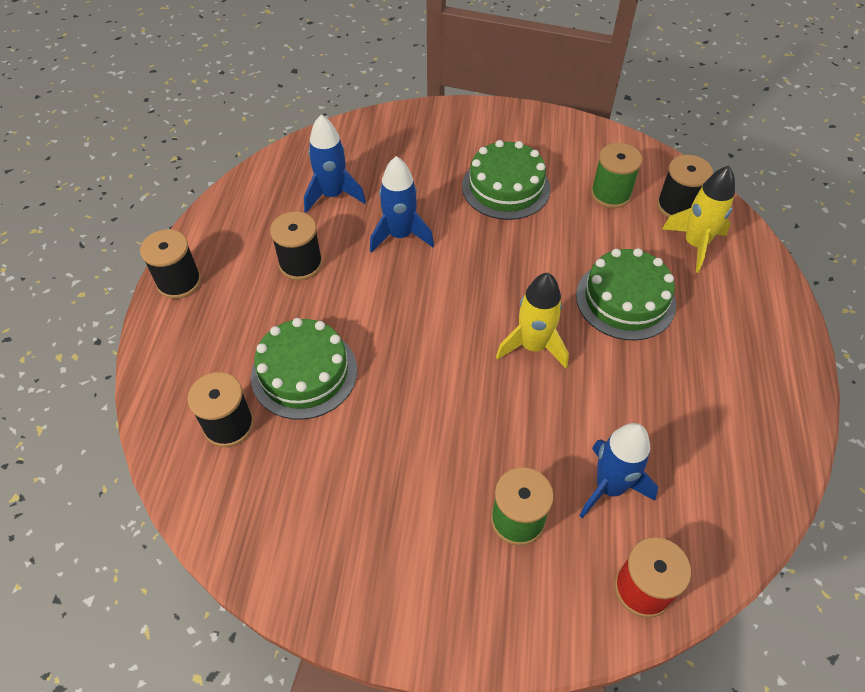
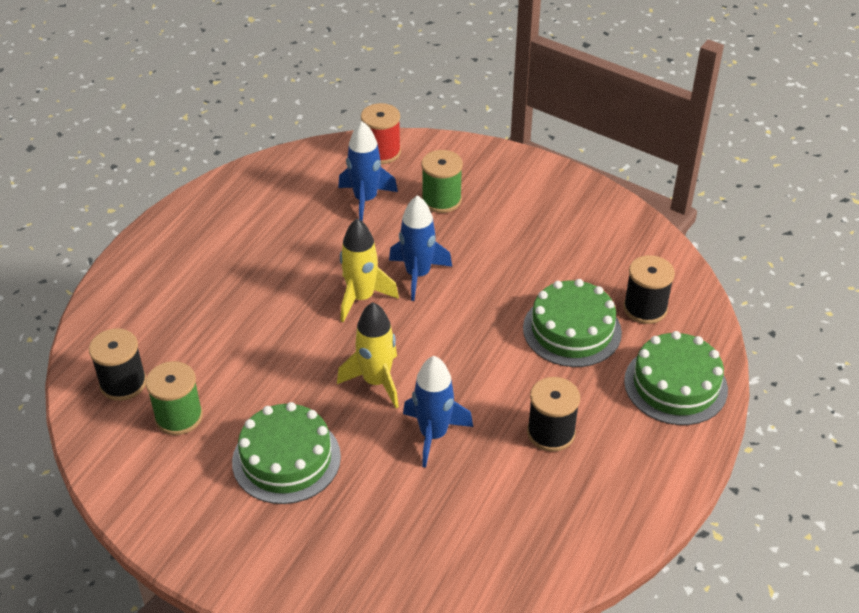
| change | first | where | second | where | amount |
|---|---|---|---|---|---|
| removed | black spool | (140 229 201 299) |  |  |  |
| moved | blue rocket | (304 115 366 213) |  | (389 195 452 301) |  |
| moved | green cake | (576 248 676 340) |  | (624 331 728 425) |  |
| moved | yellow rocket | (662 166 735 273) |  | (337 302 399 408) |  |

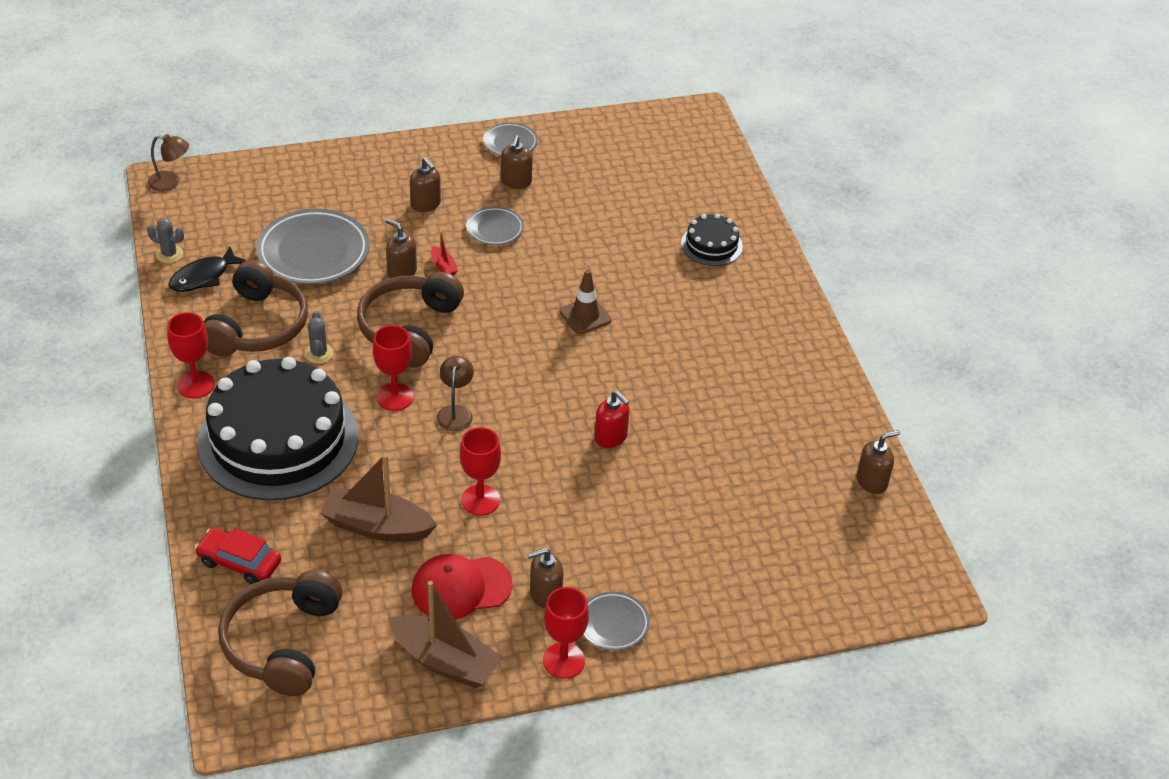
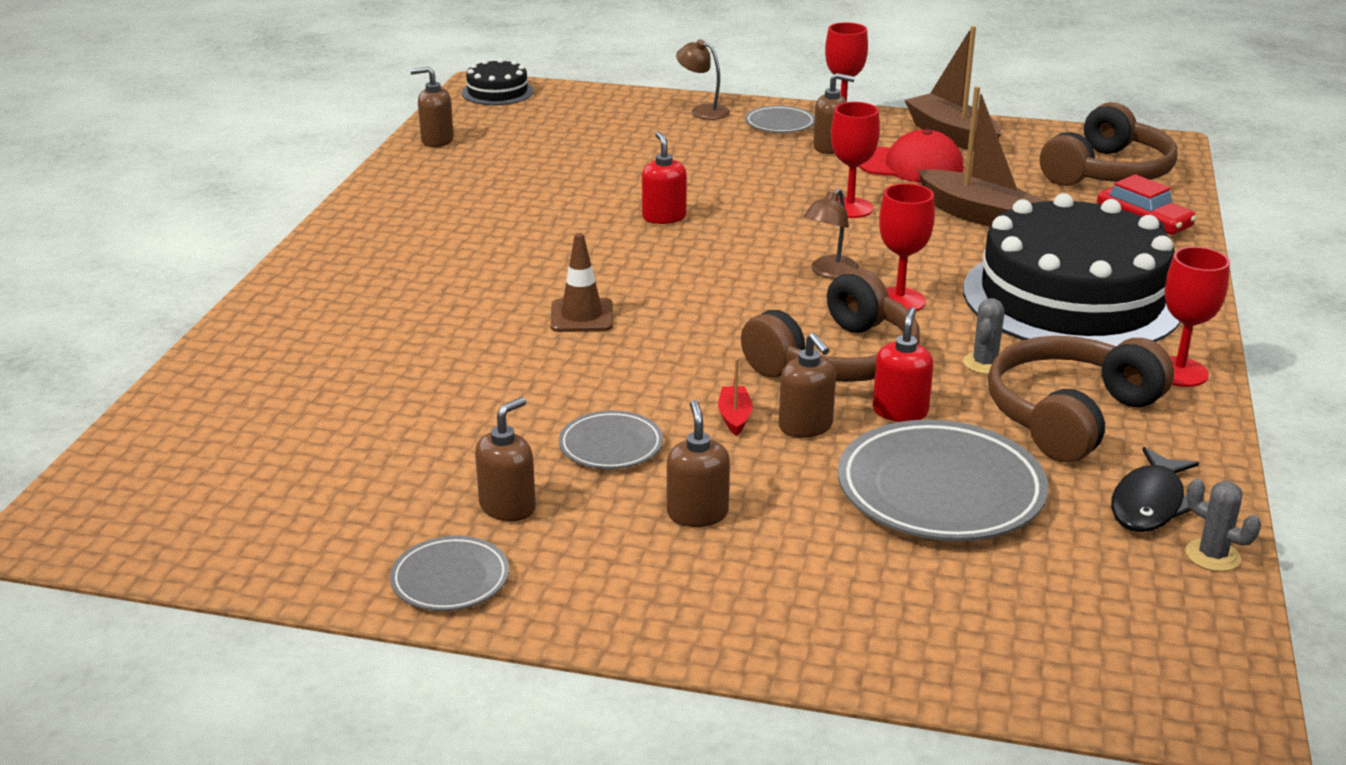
| change | first | where | second | where | amount |
|---|---|---|---|---|---|
| added |  |  | red soap dispenser | (873 307 933 422) |  |
| moved | brown lamp | (148 134 189 192) |  | (676 39 730 120) |  |
| moved | black cake | (681 214 743 266) |  | (462 58 534 105) |  |
| turned | black fish | (169 246 247 292) |  | (1111 447 1199 532) | 135 degrees clockwise |

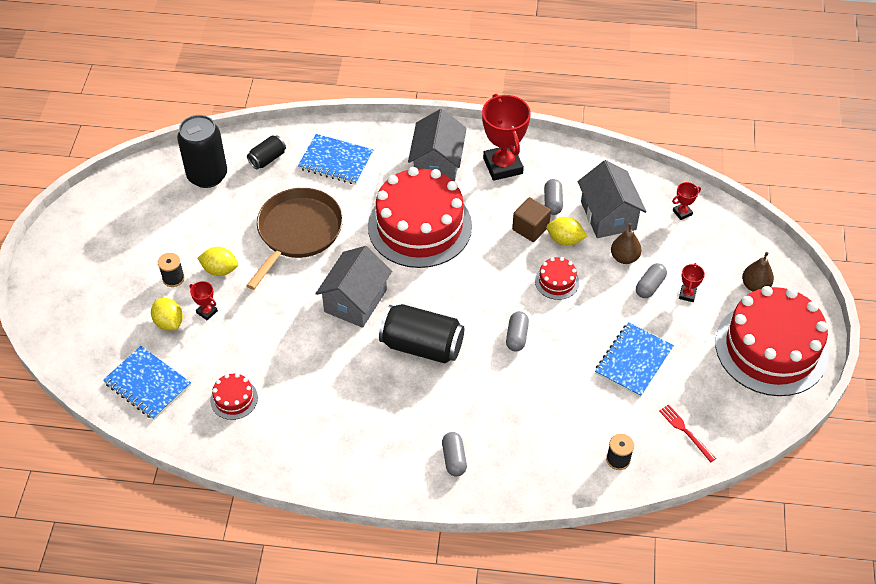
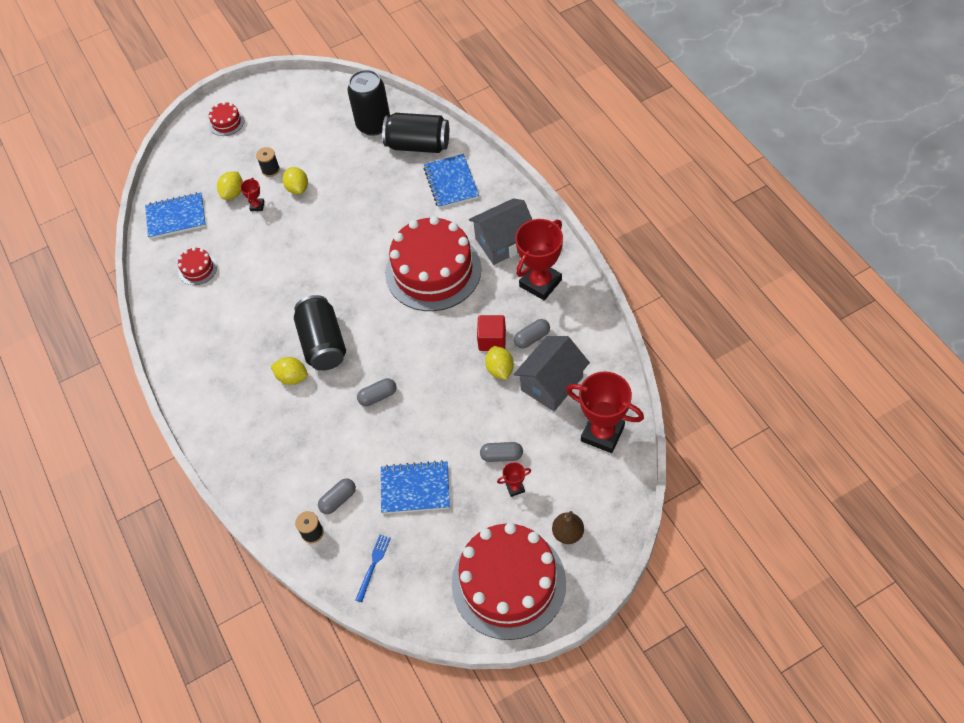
| change | first | where | second | where | amount |
|---|---|---|---|---|---|
| removed | brown pan | (246 188 343 290) |  |  |  |
| removed | grey house | (315 246 392 328) |  |  |  |
| removed | brown pear | (611 223 641 264) |  |  |  |
| added |  |  | yellow lemon | (271 357 308 385) |  |
| moved | grey capsule | (442 432 467 476) |  | (318 478 356 514) |  |
| moved | red cake | (535 257 579 300) |  | (209 102 244 136) |  |
| recoloured | brown cube | (512 197 551 242) | red cube | (477 315 506 351) |  |
| recoloured | red fork | (659 404 716 463) | blue fork | (356 535 391 602) |  |
| turned | blue notebook | (103 346 191 420) |  | (145 192 206 239) | 75 degrees clockwise |
| resized | black can | (247 135 286 169) |  | (382 113 449 153) | x1.91 |
| resized | red trophy | (672 182 701 220) |  | (566 371 644 453) | x2.27 |

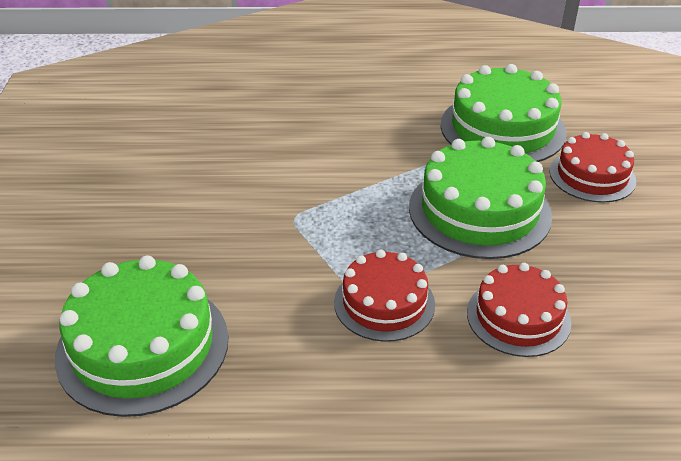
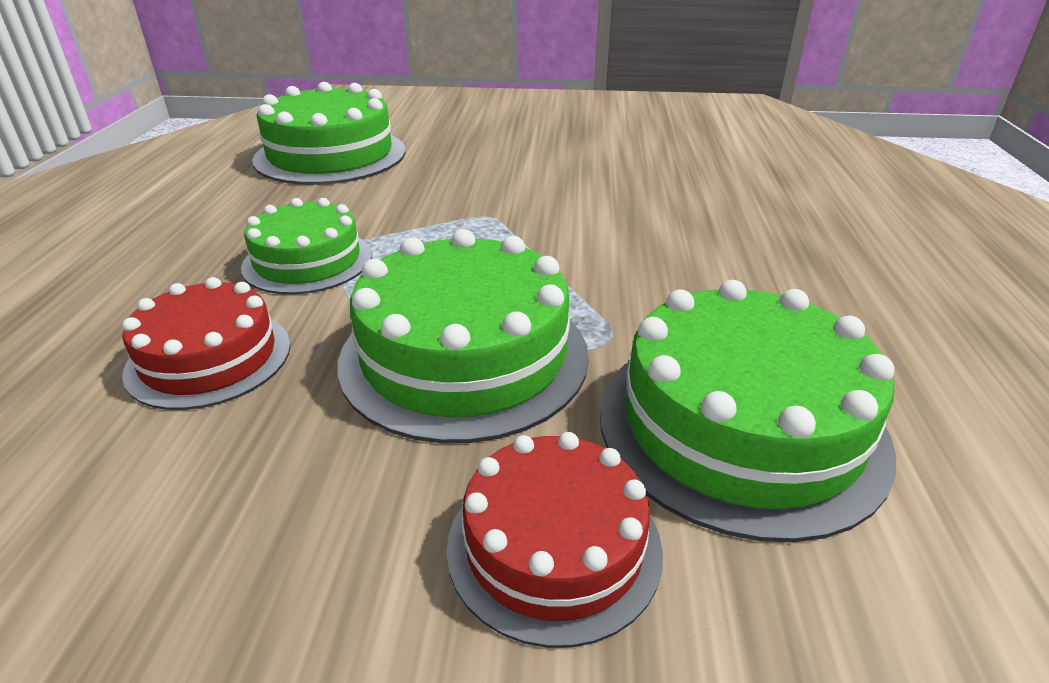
| change | first | where | second | where | amount |
|---|---|---|---|---|---|
| recoloured | red cake | (334 249 435 342) | green cake | (241 198 372 294) |  |

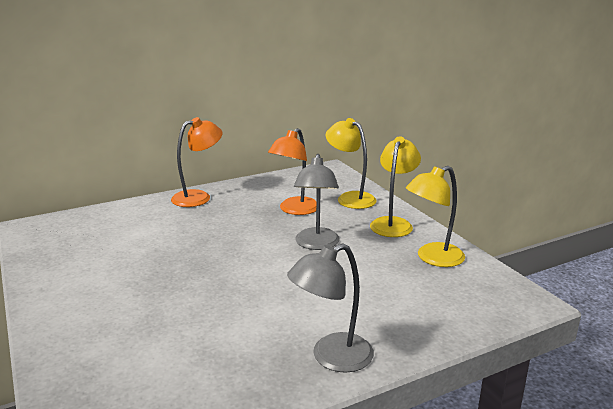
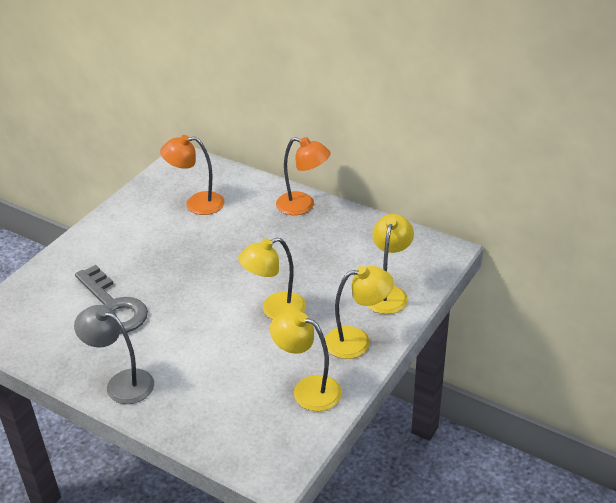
| change | first | where | second | where | amount |
|---|---|---|---|---|---|
| added |  |  | grey key | (75 265 148 334) |  |
| moved | orange lamp | (268 128 316 215) |  | (160 135 225 215) |  |
| recoloured | grey lamp | (294 154 340 250) | yellow lamp | (238 237 306 320) |  |

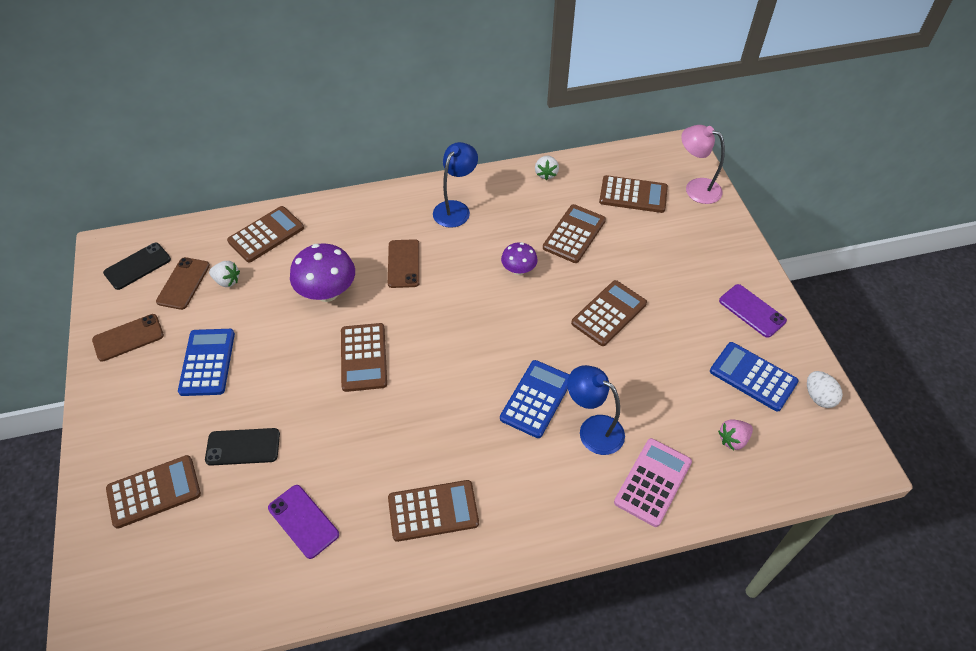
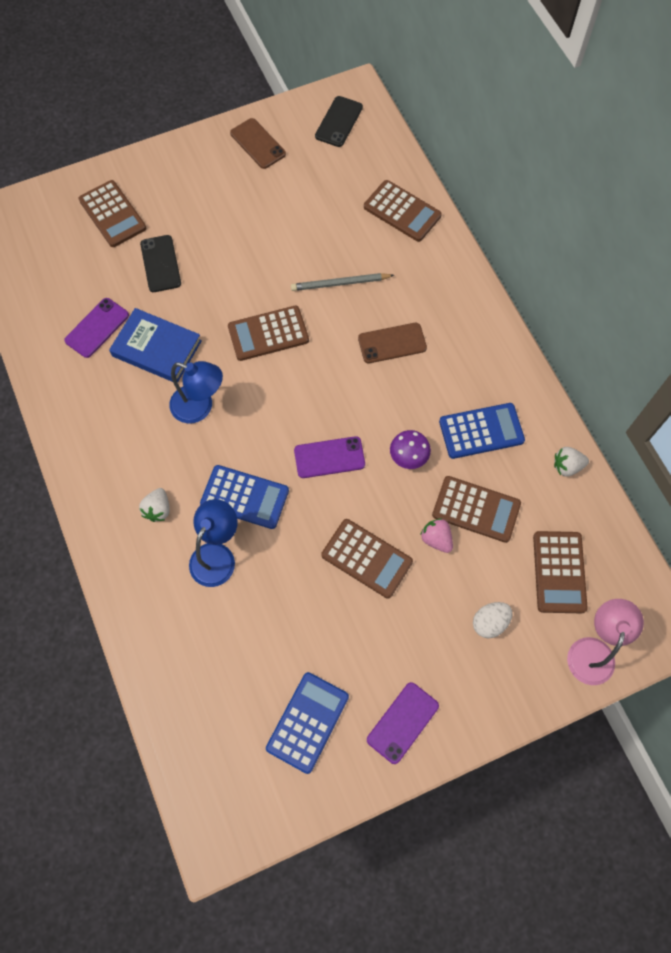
| change | first | where | second | where | amount |
|---|---|---|---|---|---|
| removed | brown phone | (156 257 210 310) |  |  |  |
| removed | brown calculator | (388 480 479 542) |  |  |  |
| removed | pink calculator | (614 438 692 527) |  |  |  |
| added |  |  | blue book | (109 308 202 383) |  |
| added |  |  | purple phone | (294 436 365 478) |  |
| moved | blue calculator | (178 329 235 396) |  | (439 403 525 459) |  |
| moved | white strawberry | (209 261 240 287) |  | (139 488 170 522) |  |
| moved | blue lamp | (433 142 478 228) |  | (169 361 223 423) |  |
| moved | pink strawberry | (718 419 753 450) |  | (420 518 453 553) |  |
| moved | white egg | (807 371 843 408) |  | (473 602 513 638) |  |
| replaced | purple mushroom | (290 243 355 302) | grey pencil | (291 273 394 291) |  |
| turned | black phone | (103 243 171 290) |  | (315 96 363 147) | 75 degrees clockwise |

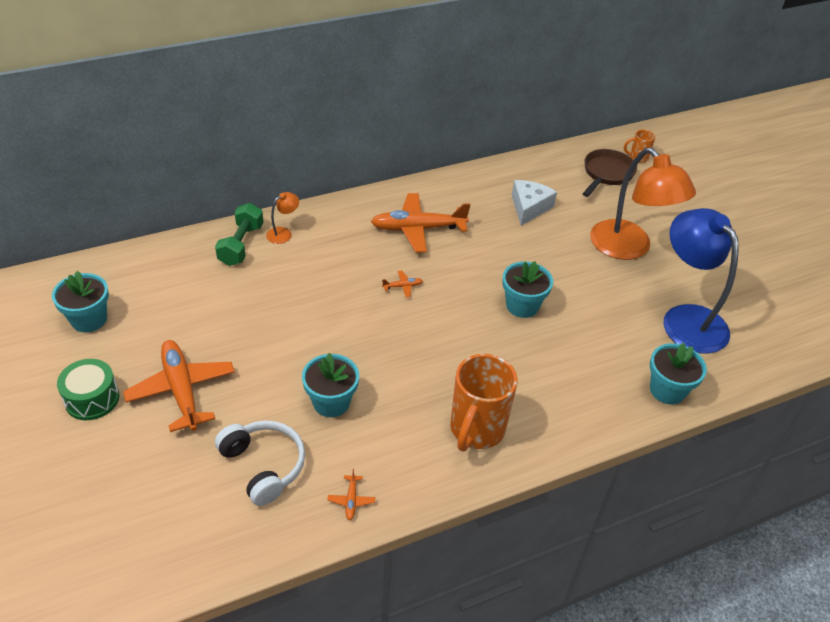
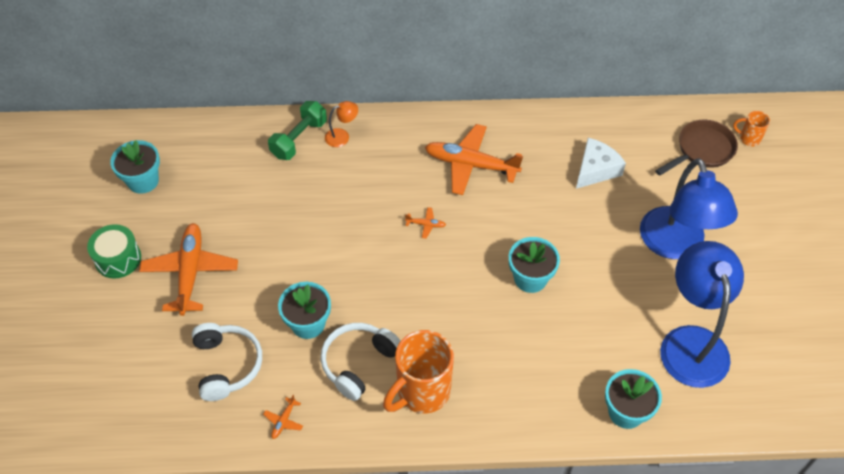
| change | first | where | second | where | amount |
|---|---|---|---|---|---|
| added |  |  | white headphones | (321 323 400 401) |  |
| recoloured | orange lamp | (590 148 696 260) | blue lamp | (640 158 738 259) |  |

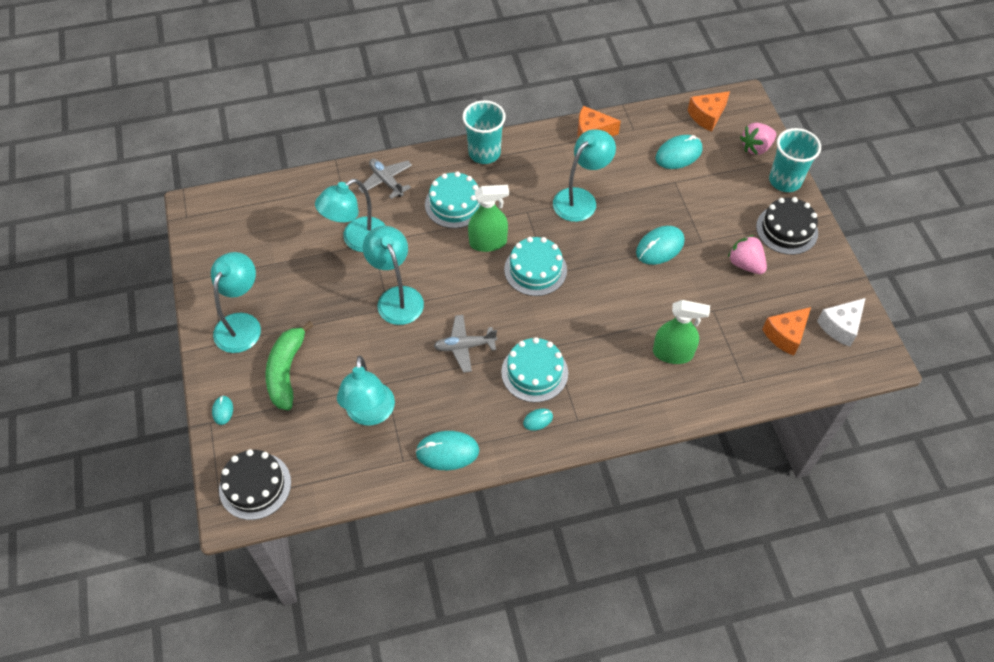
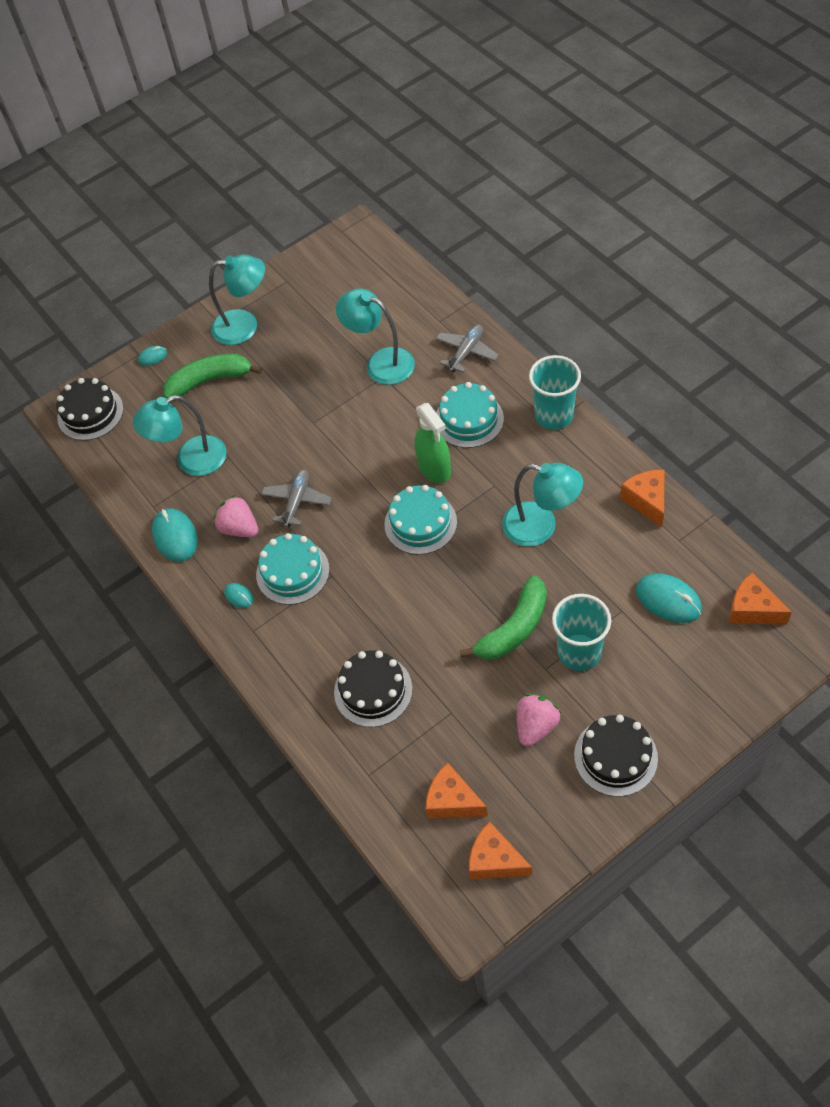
| change | first | where | second | where | amount |
|---|---|---|---|---|---|
| removed | turquoise lamp | (363 226 424 325) |  |  |  |
| moved | pink strawberry | (740 123 776 155) |  | (214 495 258 537) |  |
| moved | turquoise cup | (769 128 821 192) |  | (552 594 611 671) |  |
| replaced | turquoise mouse | (636 226 685 265) | green banana | (460 575 546 660) |  |
| replaced | green spray bottle | (653 300 710 364) | black cake | (334 651 412 727) |  |
| recoloured | white cheese | (817 298 866 347) | orange cheese | (469 821 532 879) |  |
| turned | grey plane | (434 315 497 373) |  | (261 469 332 527) | 45 degrees clockwise |

